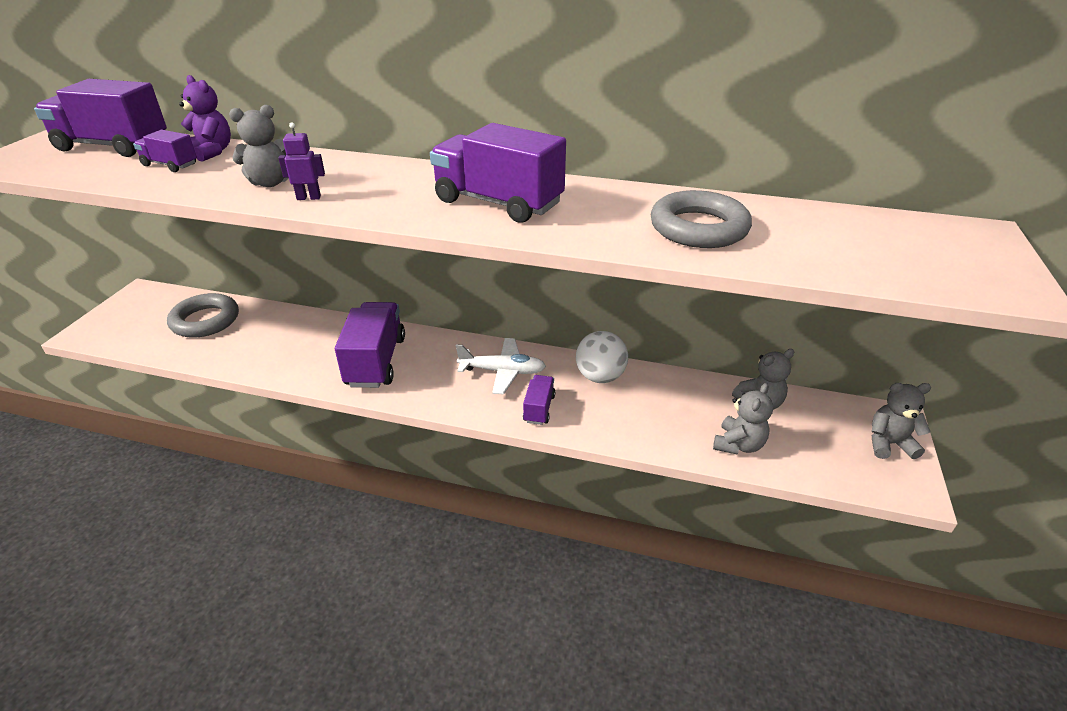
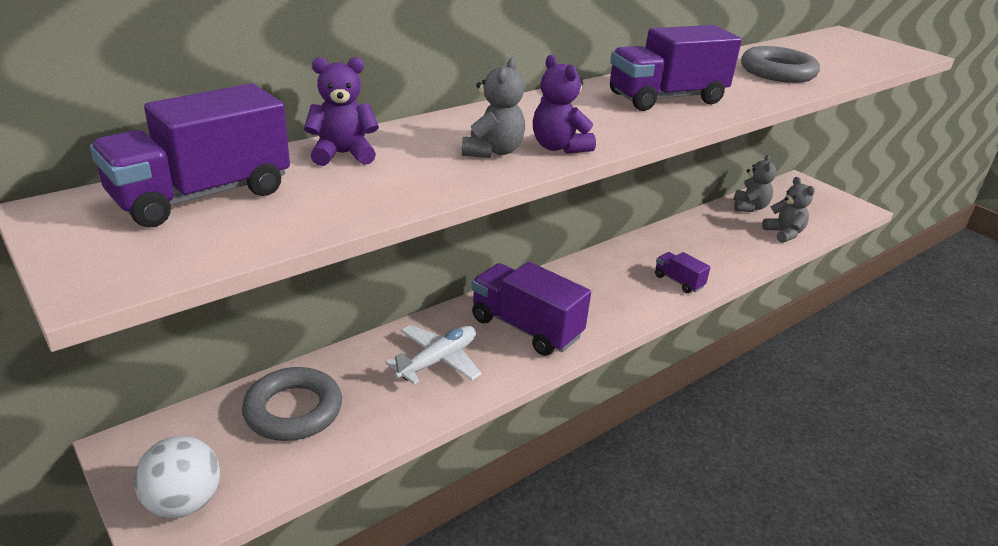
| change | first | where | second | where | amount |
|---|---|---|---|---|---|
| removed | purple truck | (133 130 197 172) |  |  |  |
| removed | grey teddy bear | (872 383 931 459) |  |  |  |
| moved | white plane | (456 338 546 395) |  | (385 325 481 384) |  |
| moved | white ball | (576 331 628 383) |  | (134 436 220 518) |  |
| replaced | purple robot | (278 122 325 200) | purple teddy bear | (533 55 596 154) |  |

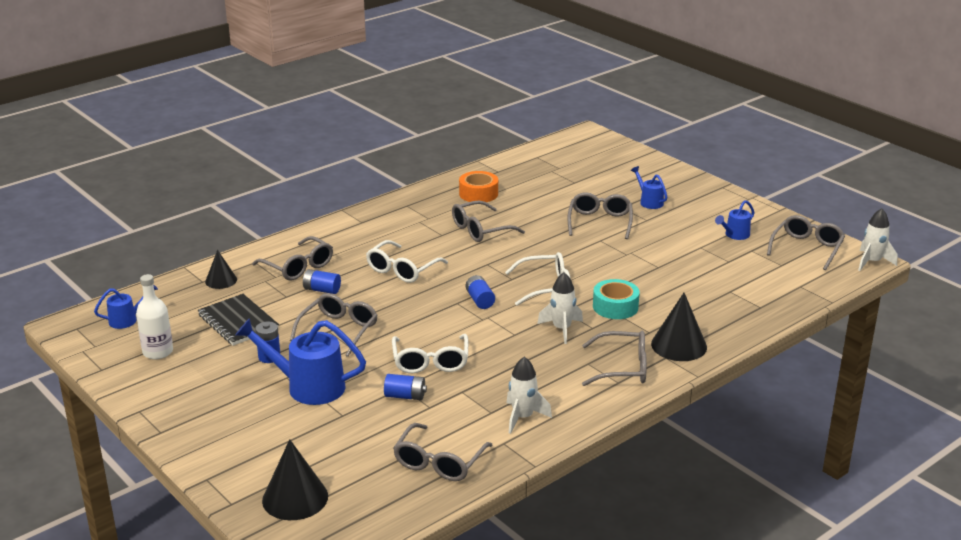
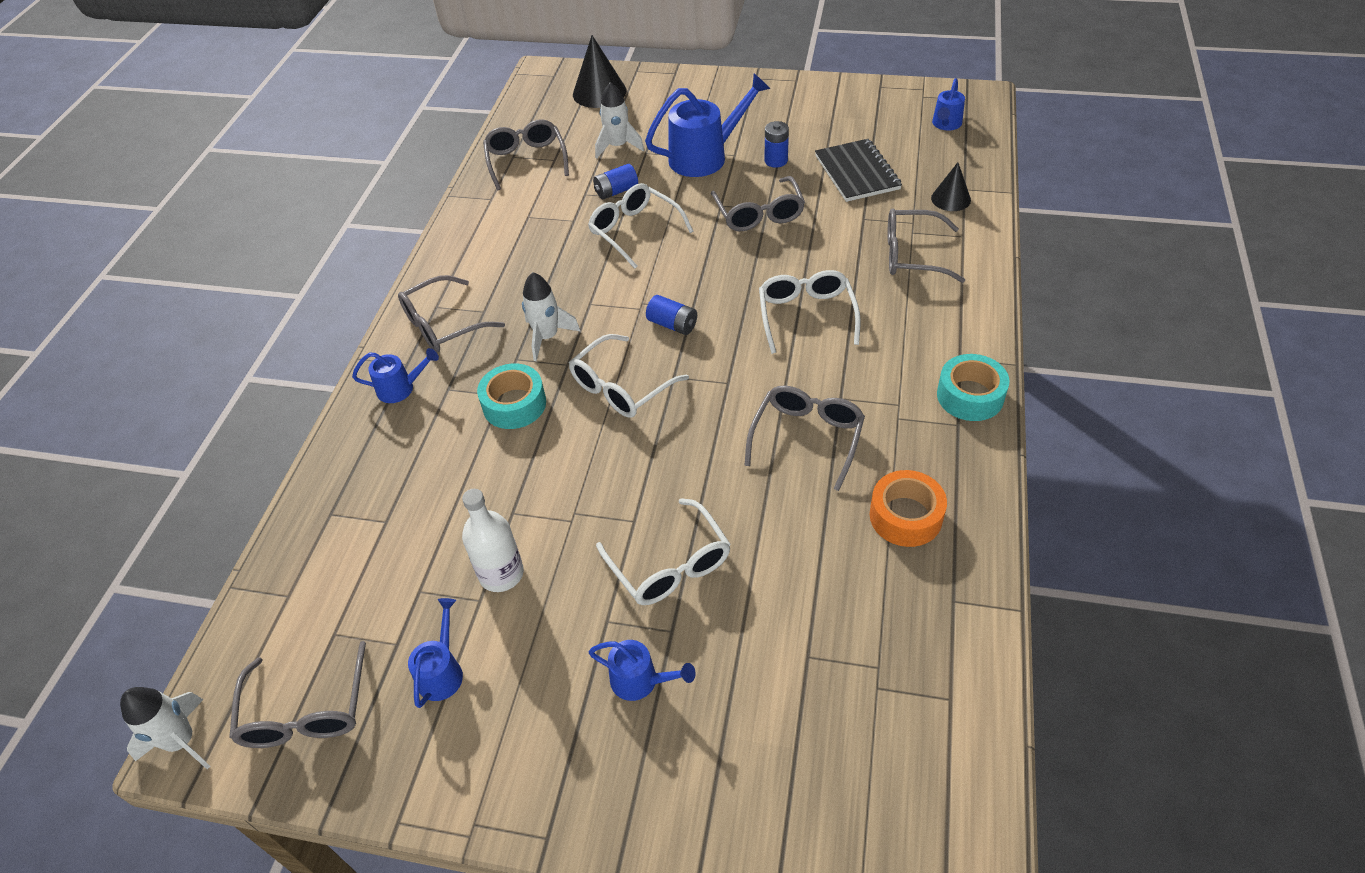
| change | first | where | second | where | amount |
|---|---|---|---|---|---|
| removed | blue battery | (303 269 341 294) |  |  |  |
| added |  |  | turquoise tape | (937 354 1009 421) |  |
| moved | white bottle | (136 274 173 359) |  | (462 489 524 592) |  |
| moved | white rocket | (506 357 552 434) |  | (595 82 644 159) |  |
| replaced | black cone | (651 293 707 361) | blue watering can | (352 348 439 403) |  |
| recoloured | grey glasses | (568 192 633 239) | white glasses | (596 498 730 605) |  |
| turned | black notebook | (198 294 279 346) |  | (815 139 902 202) | 60 degrees clockwise |

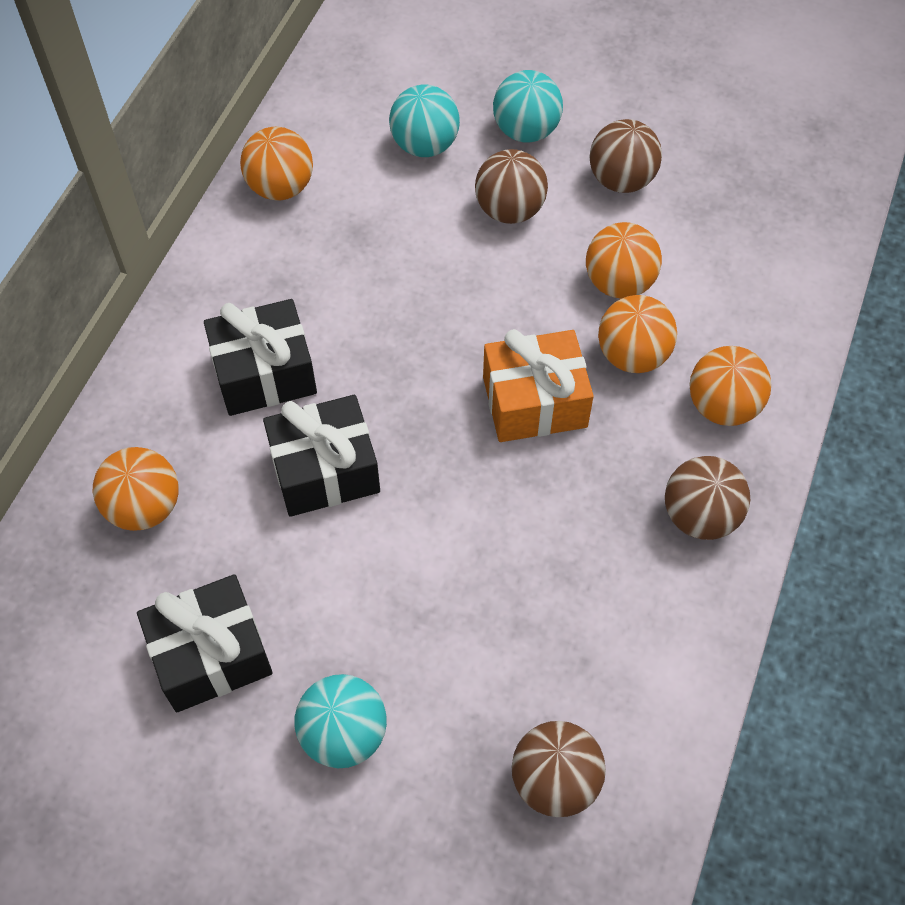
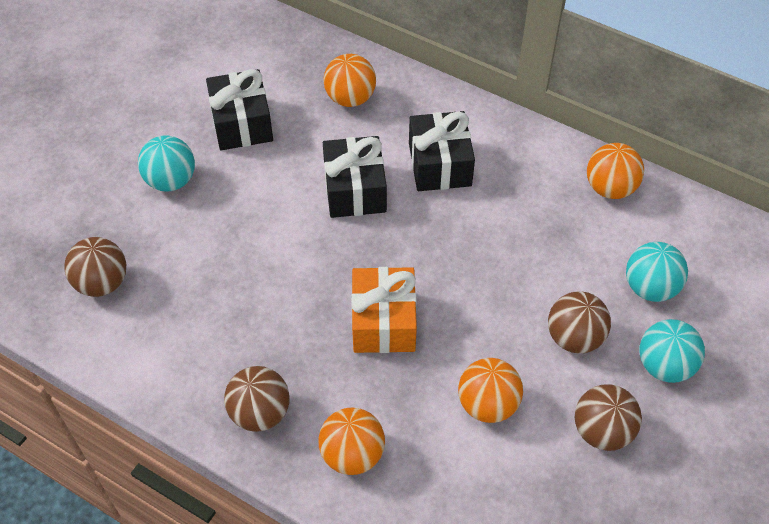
| change | first | where | second | where | amount |
|---|---|---|---|---|---|
| removed | orange ball | (598 295 677 373) |  |  |  |

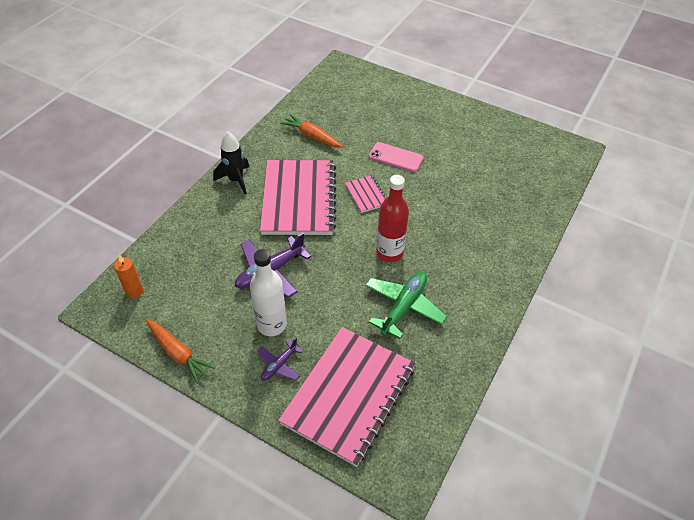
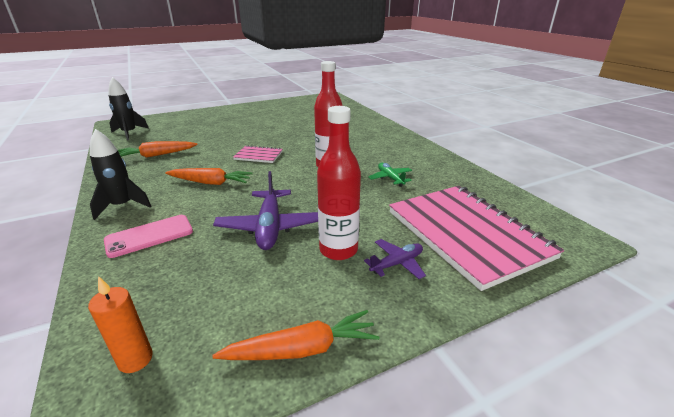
| change | first | where | second | where | amount |
|---|---|---|---|---|---|
| added |  |  | black rocket | (108 77 149 140) |  |
| moved | pink phone | (369 142 424 172) |  | (104 215 193 258) |  |
| replaced | pink notebook | (260 160 336 235) | orange carrot | (165 168 252 185) |  |
| recoloured | white bottle | (250 249 287 336) | red bottle | (317 106 361 260) |  |
| turned | purple plane | (257 338 303 380) |  | (364 239 426 279) | 105 degrees counterclockwise |
| resized | green plane | (365 271 447 339) |  | (368 163 412 187) | x0.56 |

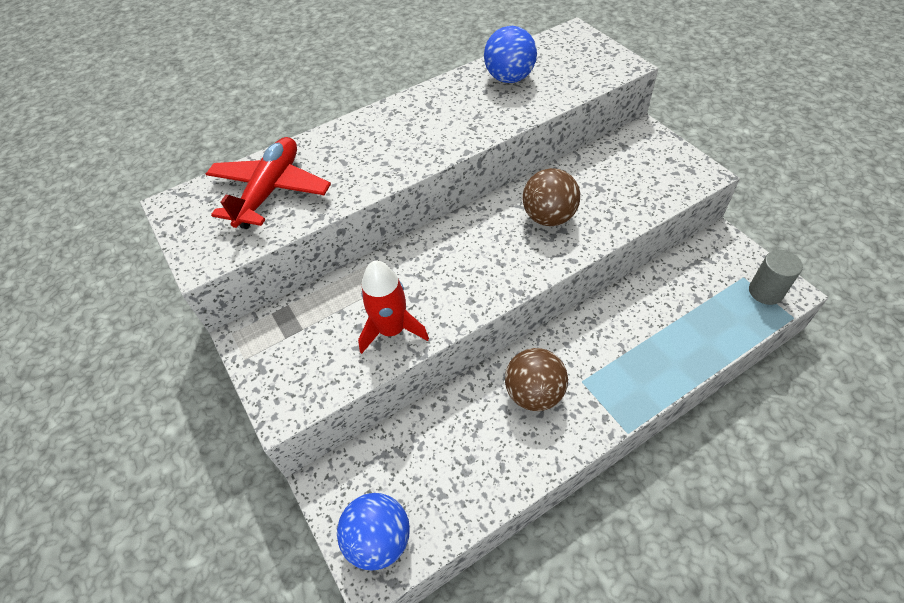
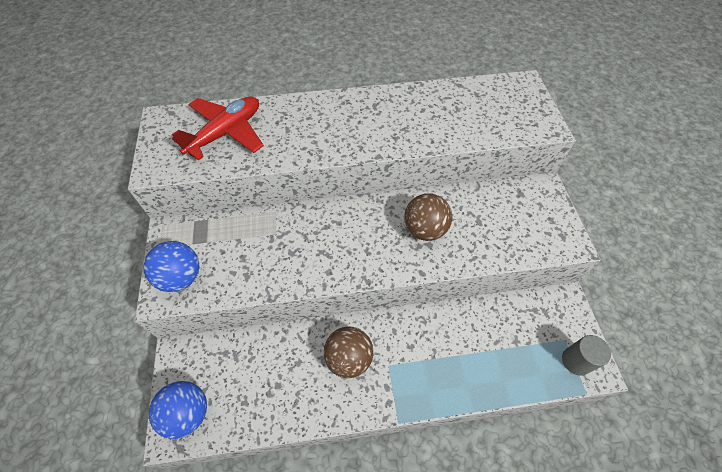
| change | first | where | second | where | amount |
|---|---|---|---|---|---|
| removed | red rocket | (358 260 429 354) |  |  |  |
| moved | blue ball | (484 26 537 83) |  | (143 241 199 292) |  |

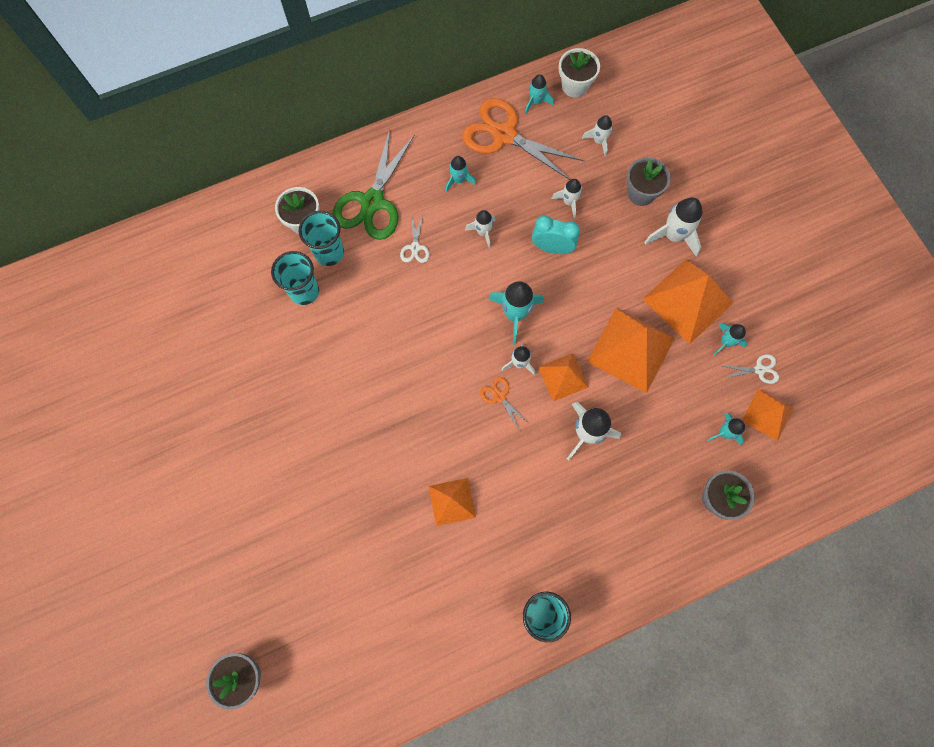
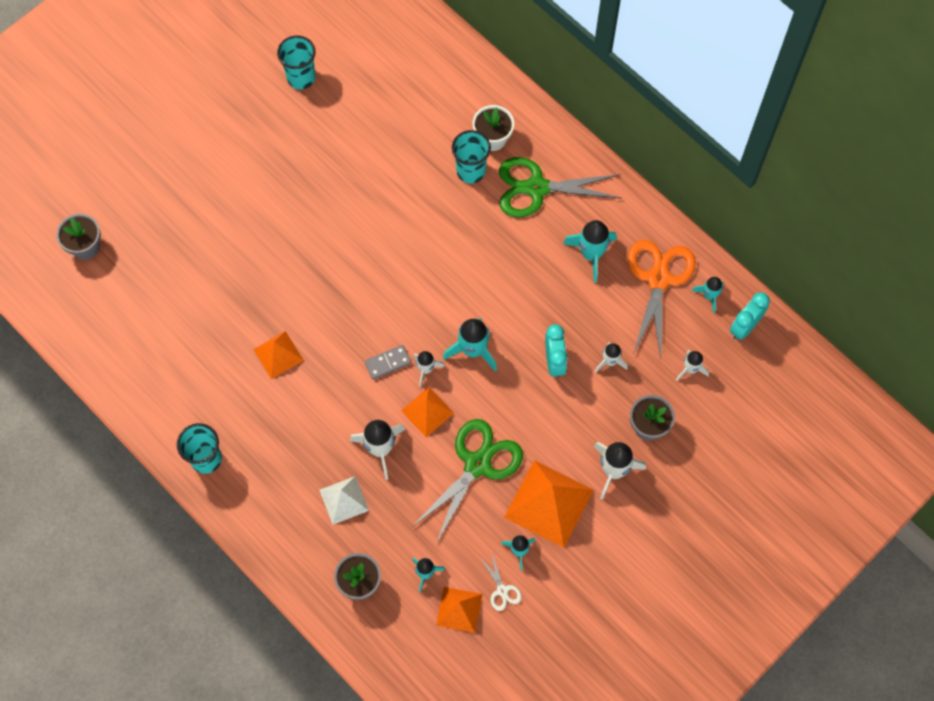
| change | first | where | second | where | amount |
|---|---|---|---|---|---|
| removed | white scissors | (400 214 430 263) |  |  |  |
| removed | white rocket | (465 210 495 248) |  |  |  |
| added |  |  | white pyramid | (320 476 369 525) |  |
| moved | turquoise cup | (271 251 319 305) |  | (277 35 316 90) |  |
| replaced | orange scissors | (480 377 529 429) | grey domino | (365 345 411 380) |  |
| replaced | white flower pot | (559 48 600 98) | turquoise clock | (730 292 770 340) |  |
| replaced | orange pyramid | (587 308 675 393) | green scissors | (412 419 523 544) |  |
| resized | turquoise rocket | (446 156 476 192) |  | (563 220 617 283) | x1.67 |

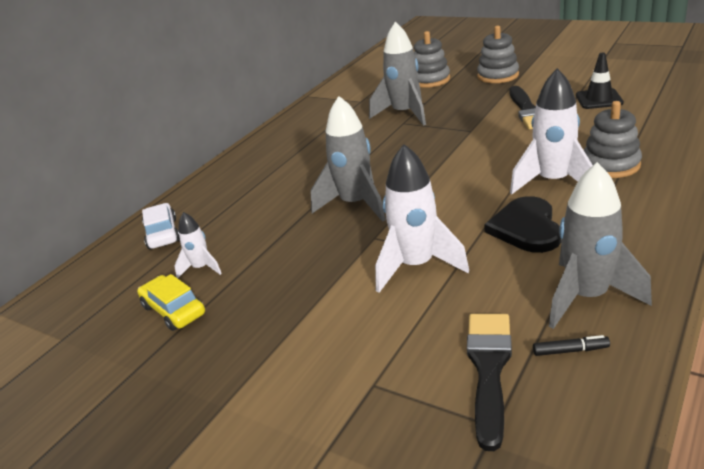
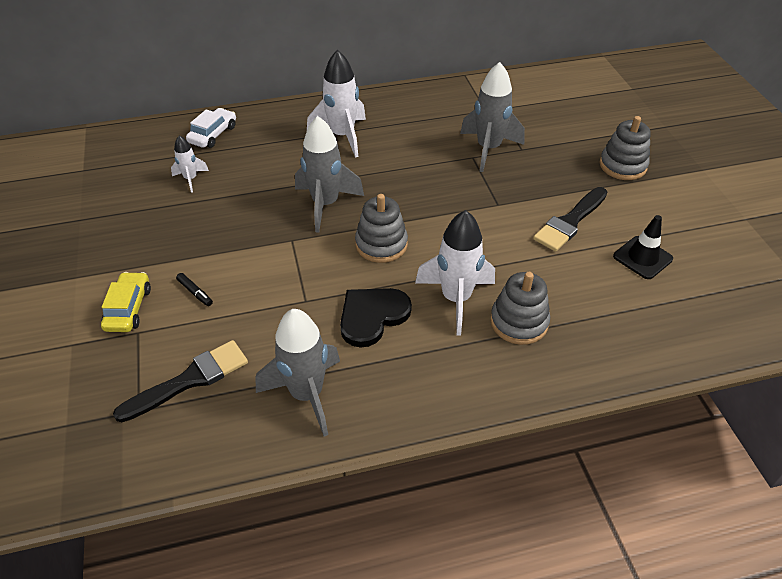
| change | first | where | second | where | amount |
|---|---|---|---|---|---|
| moved | yellow car | (137 274 205 331) |  | (101 272 151 332) |  |
| moved | white rocket | (375 144 469 293) |  | (307 50 366 158) |  |
| moved | grey stacking toy | (414 31 450 88) |  | (355 194 408 263) |  |
| moved | black marker | (533 335 610 356) |  | (176 273 213 306) |  |

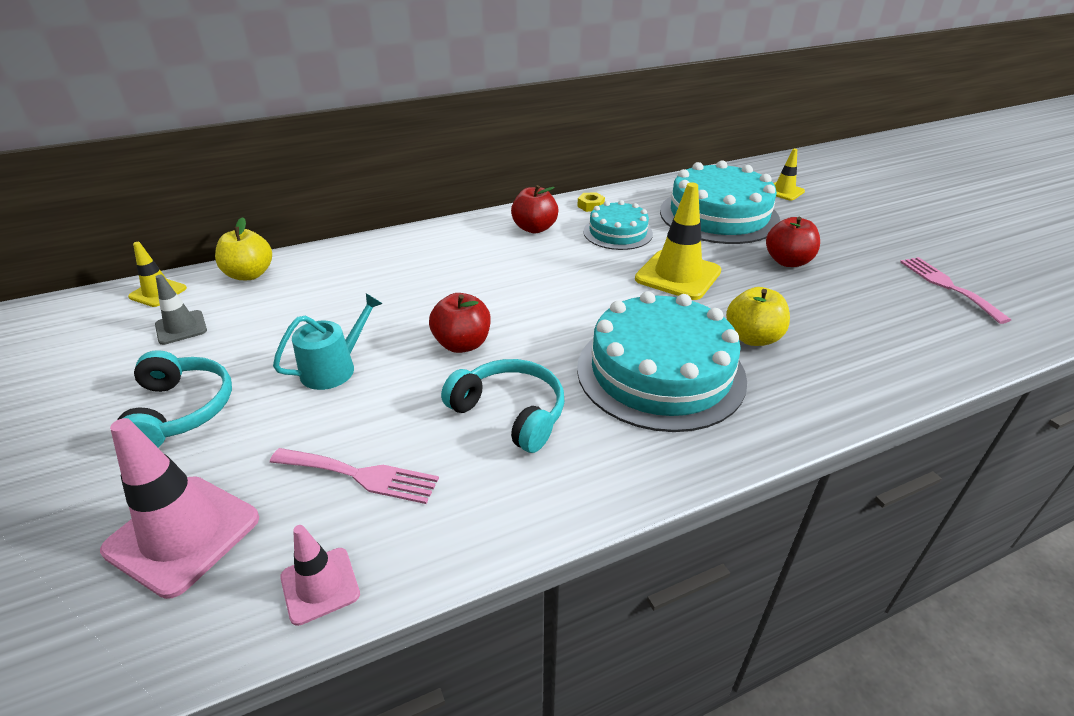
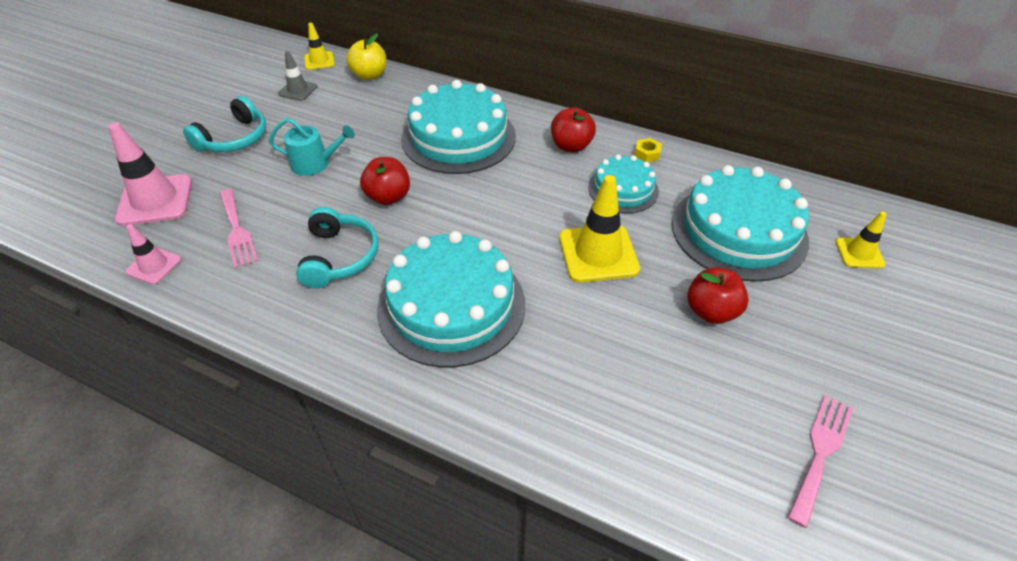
| change | first | where | second | where | amount |
|---|---|---|---|---|---|
| removed | yellow apple | (726 287 790 346) |  |  |  |
| added |  |  | turquoise cake | (401 80 516 174) |  |

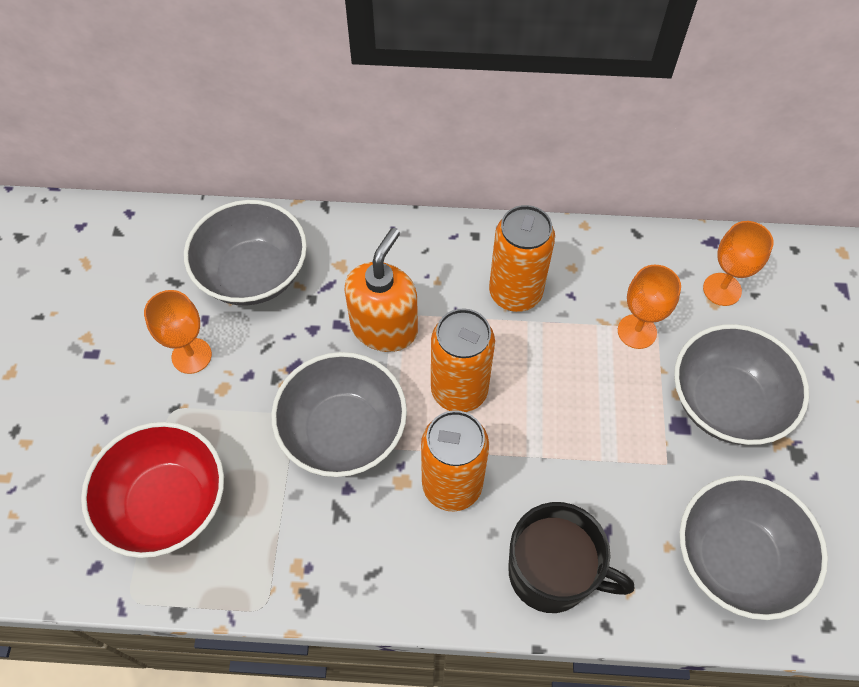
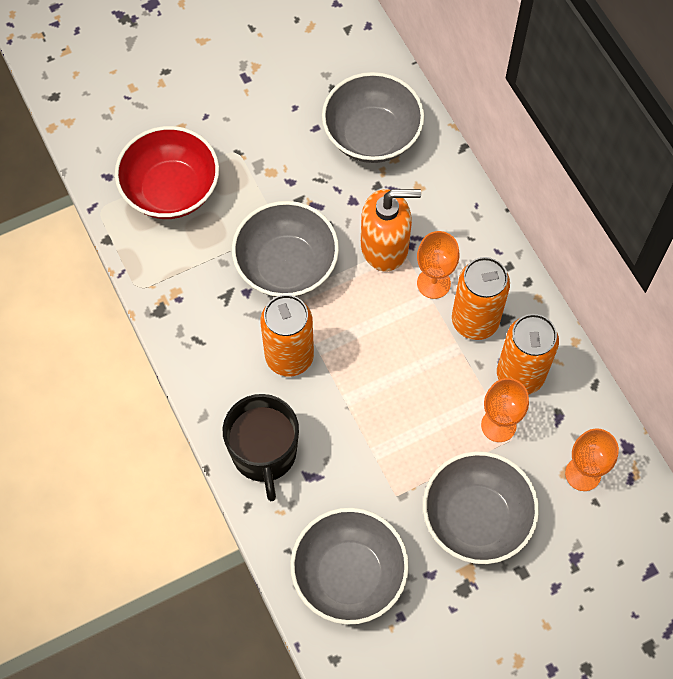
| change | first | where | second | where | amount |
|---|---|---|---|---|---|
| moved | orange goblet | (144 290 212 374) |  | (417 231 459 299) |  |
| moved | orange can | (431 308 495 412) |  | (497 314 559 395) |  |

